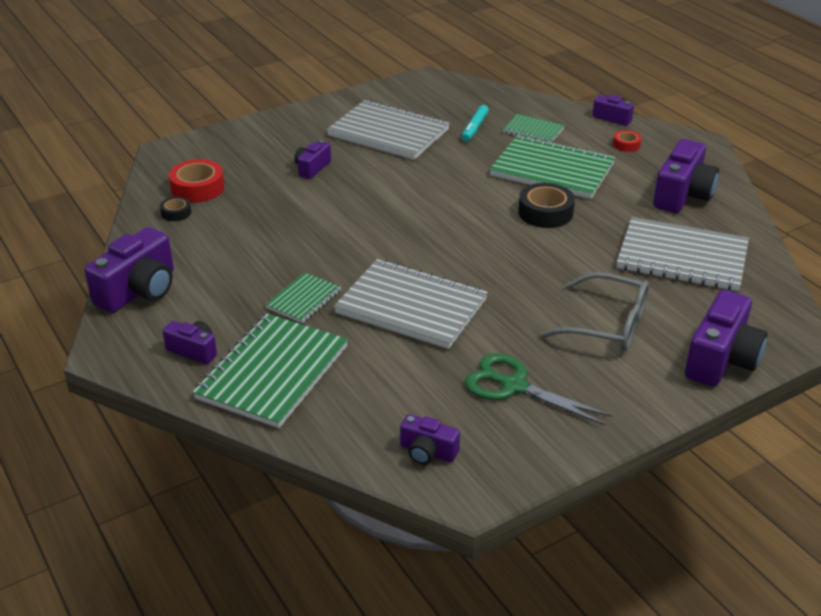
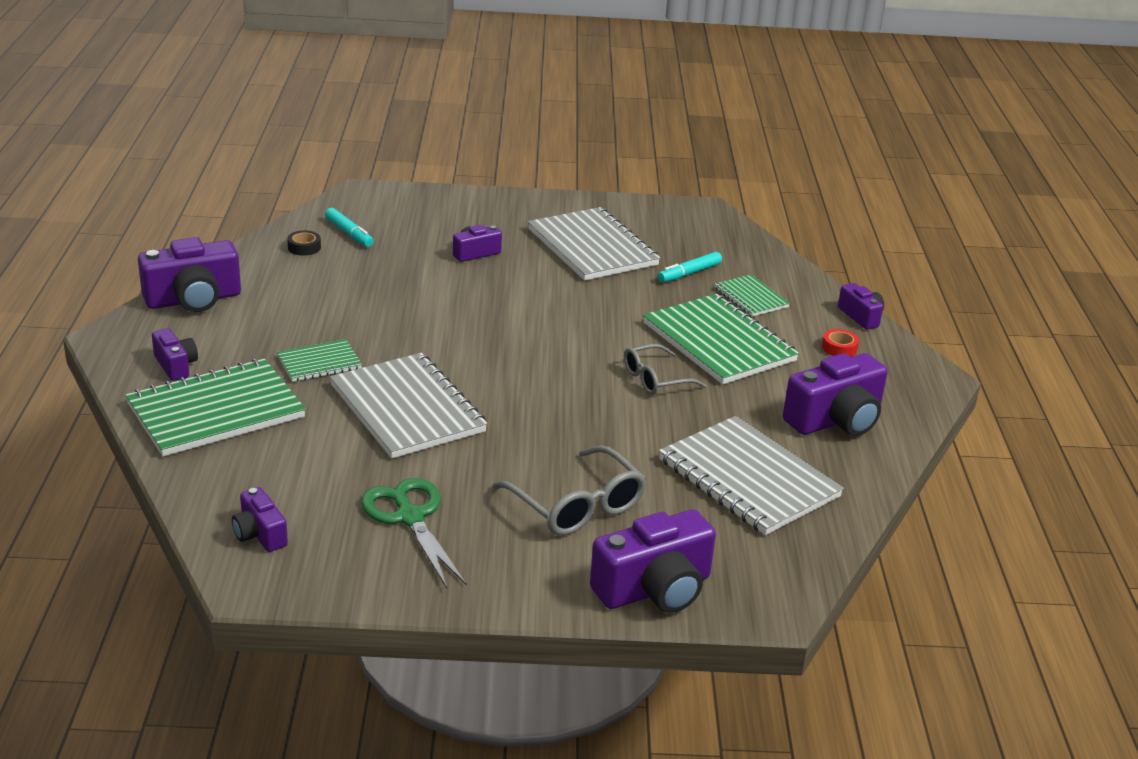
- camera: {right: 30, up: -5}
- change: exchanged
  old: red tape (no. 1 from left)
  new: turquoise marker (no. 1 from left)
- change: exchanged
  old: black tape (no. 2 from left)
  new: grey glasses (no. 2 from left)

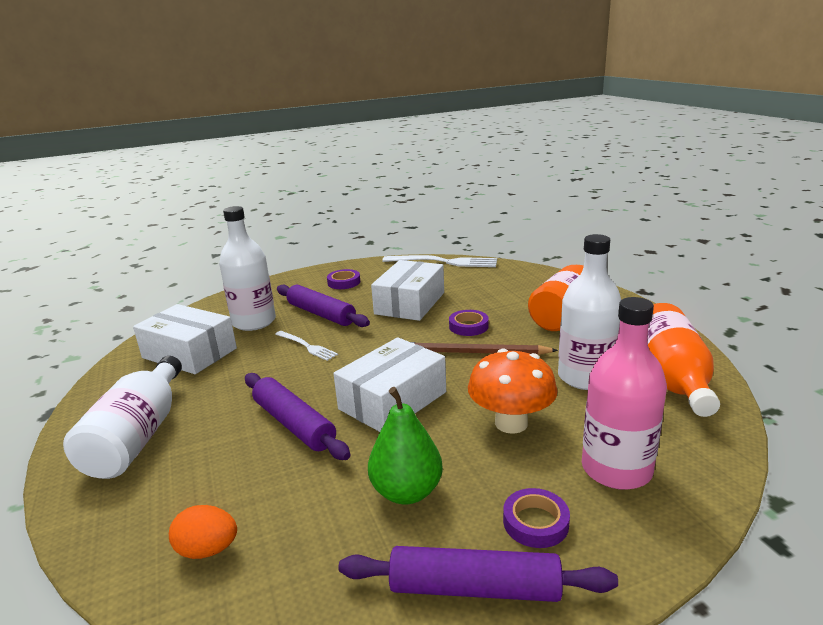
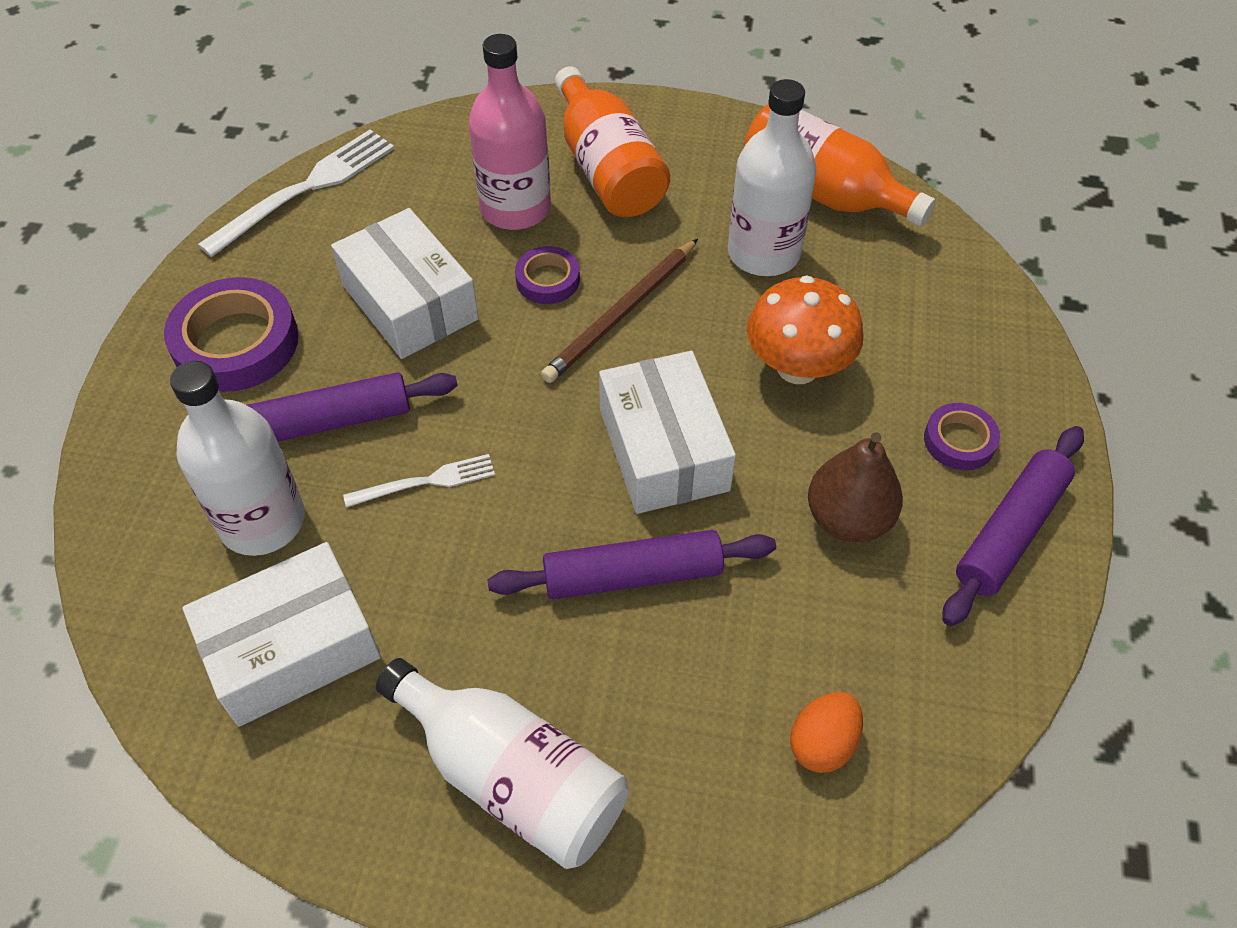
- camera: {right: -60, up: 30}
- change: size
  old: purple tape (no. 1 from left)
  factor: 1.85
- change: relocated
  old: pink bottle
- change: colour
  old: green pear
  new: brown pear

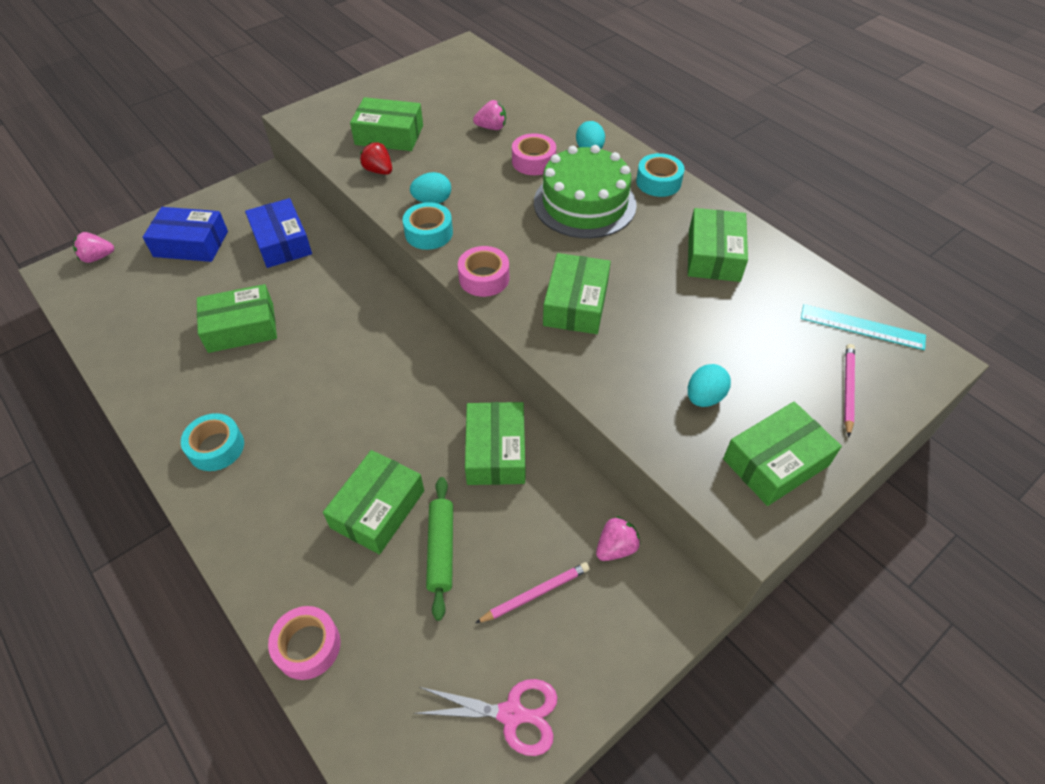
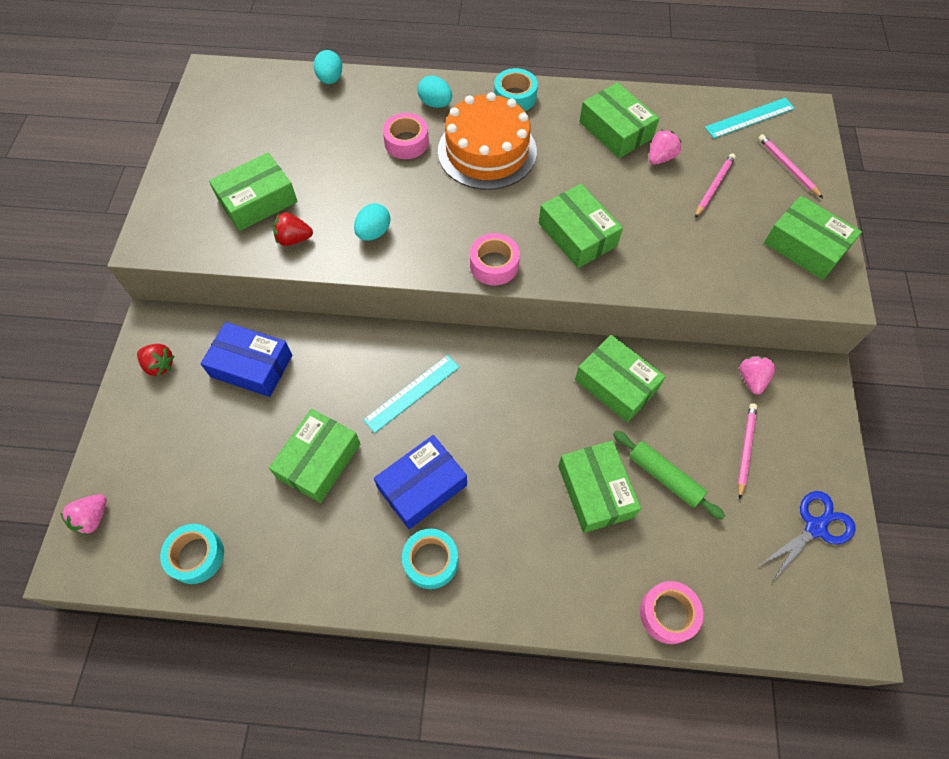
- camera: {right: -45, up: 10}
- change: appeared
  new: red strawberry (no. 1 from left)
- change: relocated
  old: turquoise tape (no. 2 from left in the first image)
  new: turquoise tape (no. 1 from left)
- change: relocated
  old: turquoise egg (no. 3 from left in the first image)
  new: turquoise egg (no. 1 from left)
- change: appeared
  new: turquoise ruler (no. 1 from left)
- change: relocated
  old: blue box (no. 1 from left in the first image)
  new: blue box (no. 2 from left)
- change: colour
  old: green cake
  new: orange cake
- change: relocated
  old: pink strawberry (no. 2 from left)
- change: appeared
  new: pink pencil (no. 1 from left)
- change: colour
  old: pink scissors
  new: blue scissors
- change: spun
  old: green box (no. 7 from left)
  degrees: -60

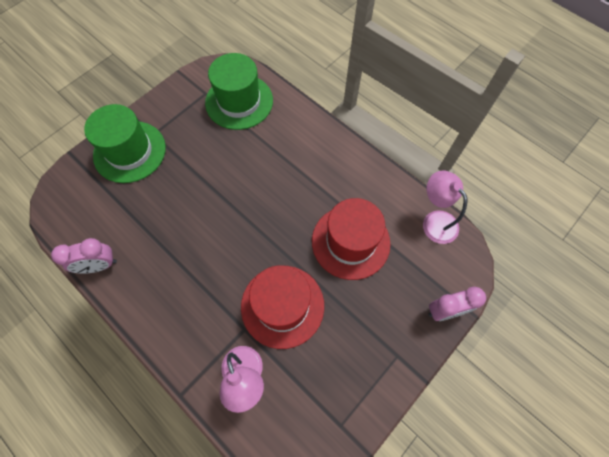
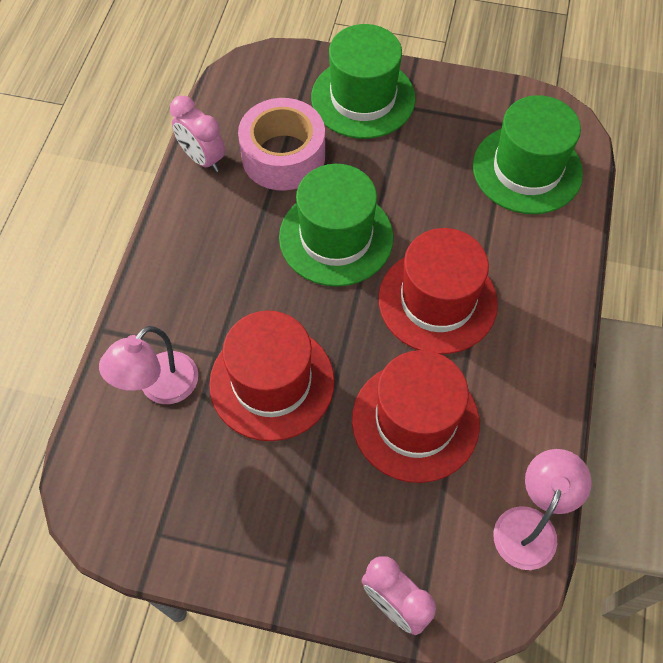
- camera: {right: 60, up: -5}
- change: appeared
  new: pink tape
- change: appeared
  new: green hat (no. 1 from left)
- change: appeared
  new: red hat (no. 3 from left)

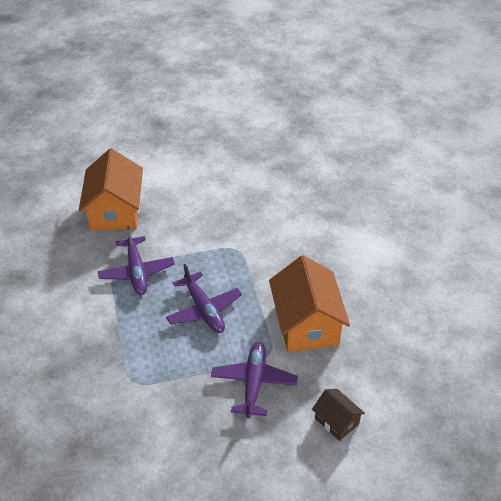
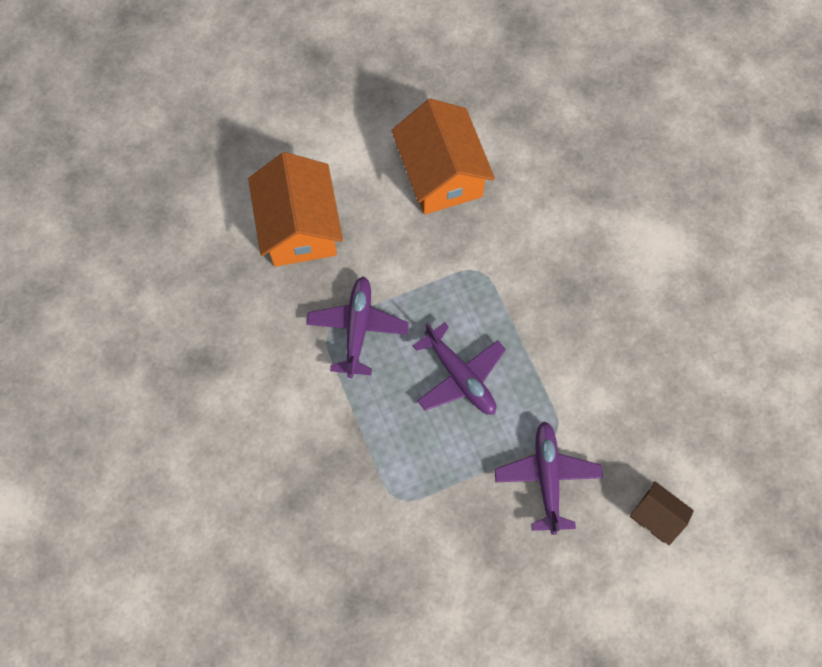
- camera: {right: -10, up: 25}
- change: spun
  old: purple plane (no. 1 from left)
  degrees: -150
- change: relocated
  old: orange house (no. 2 from left)

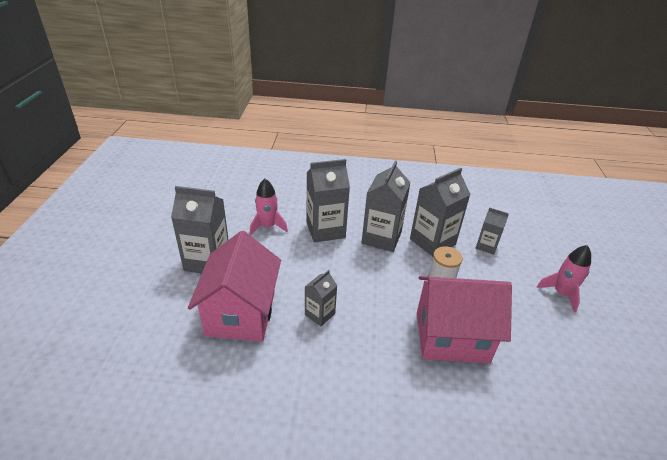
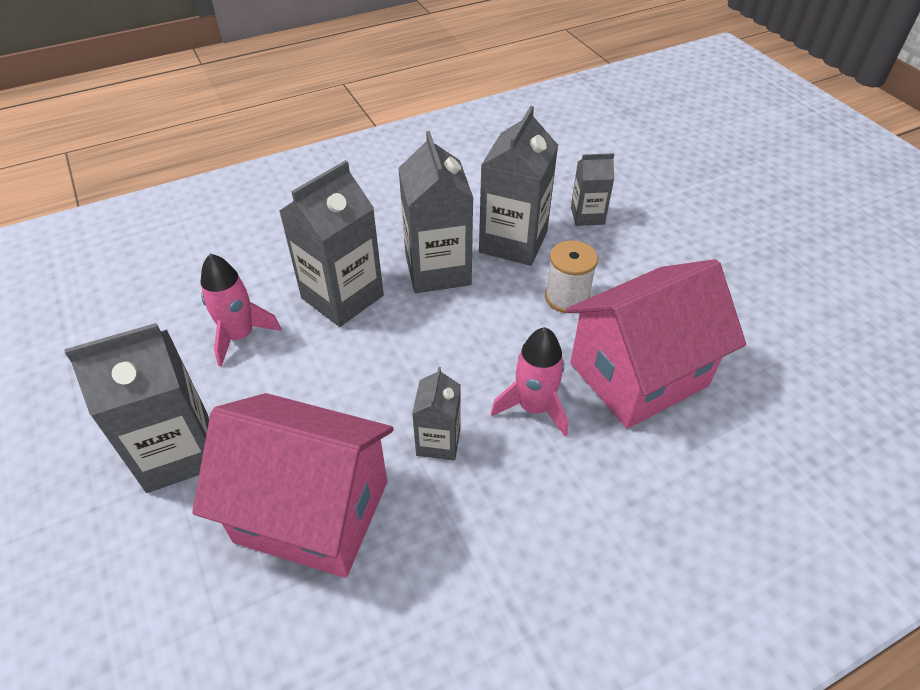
- camera: {right: -30, up: 10}
- change: spun
  old: pink house (no. 1 from left)
  degrees: -45
- change: relocated
  old: pink rocket (no. 2 from left)

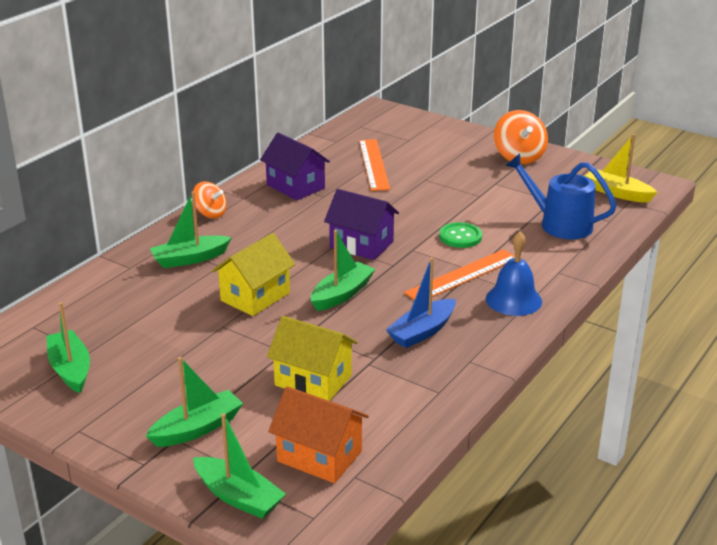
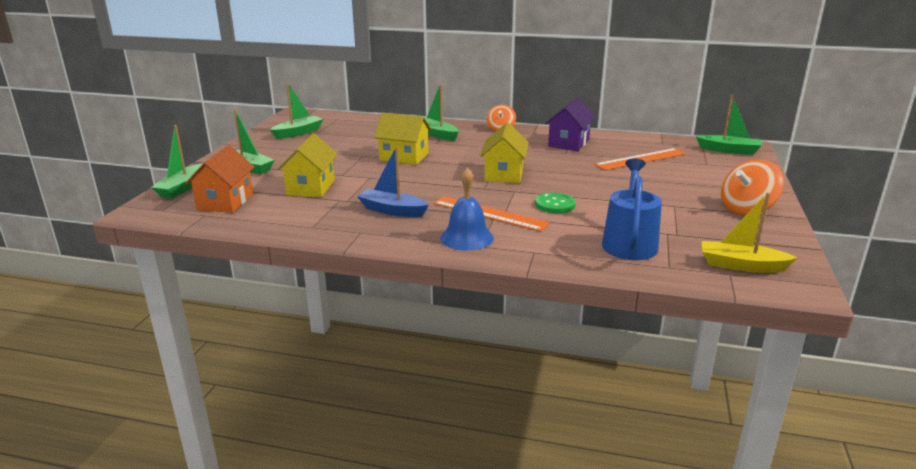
- camera: {right: 70, up: -5}
- change: colour
  old: purple house (no. 2 from left)
  new: yellow house (no. 3 from left)
- change: relocated
  old: green boat (no. 5 from left)
- change: spun
  old: yellow boat
  degrees: -90

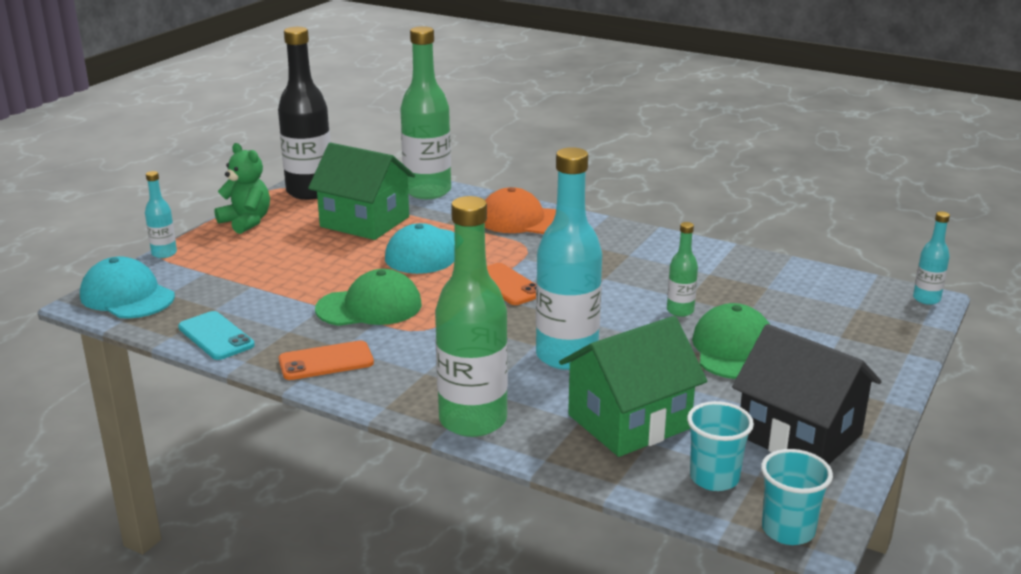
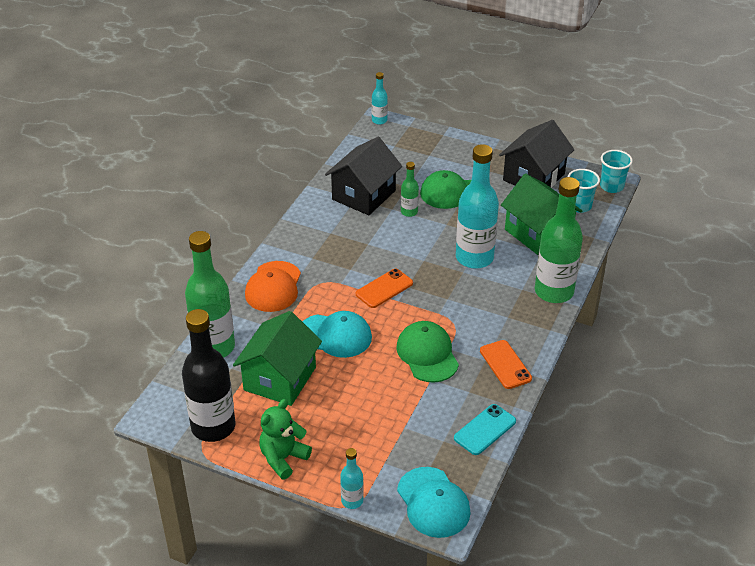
- camera: {right: -95, up: 15}
- change: appeared
  new: black house (no. 1 from left)
- change: spun
  old: turquoise cap (no. 1 from left in the first image)
  degrees: -60

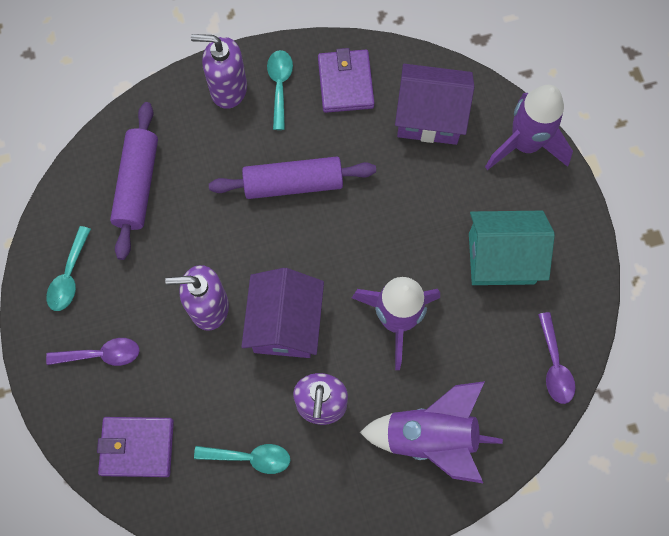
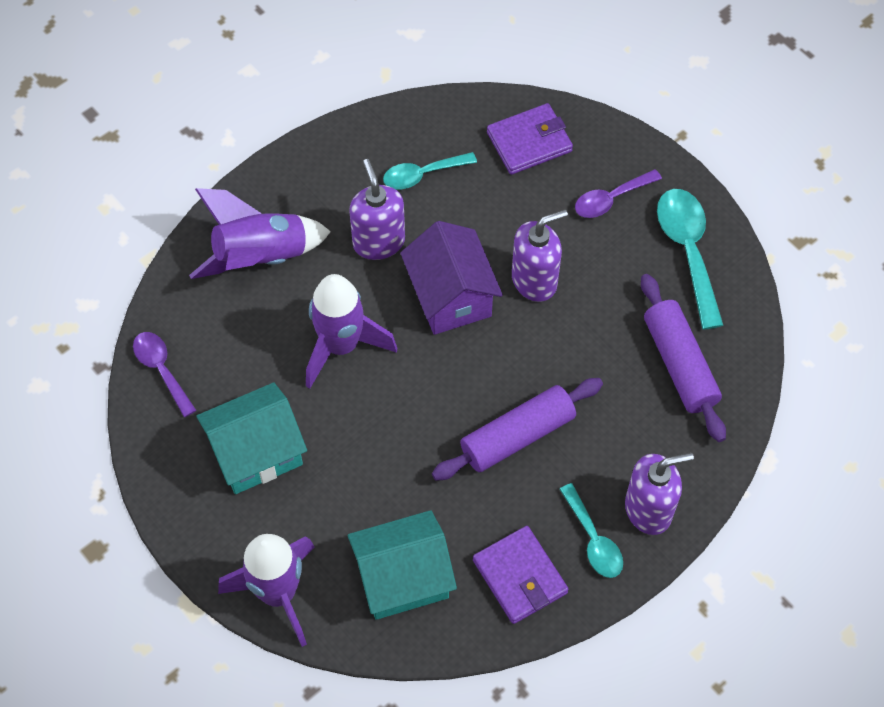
- camera: {right: 155, up: -10}
- change: colour
  old: purple house (no. 2 from left)
  new: turquoise house (no. 2 from left)
- change: size
  old: turquoise spoon (no. 1 from left in the first image)
  factor: 1.58

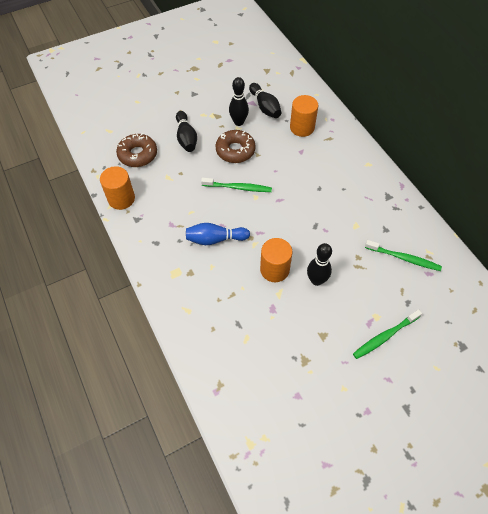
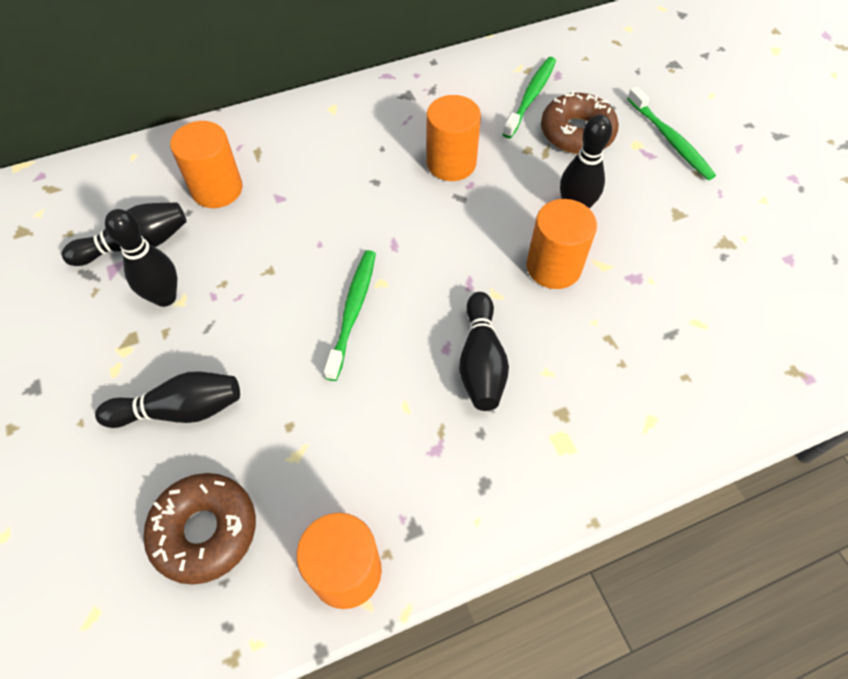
- camera: {right: -85, up: 0}
- change: appeared
  new: orange cylinder (no. 3 from left)
- change: colour
  old: blue bowling pin
  new: black bowling pin (no. 4 from left)
- change: relocated
  old: brown donut (no. 2 from left)

